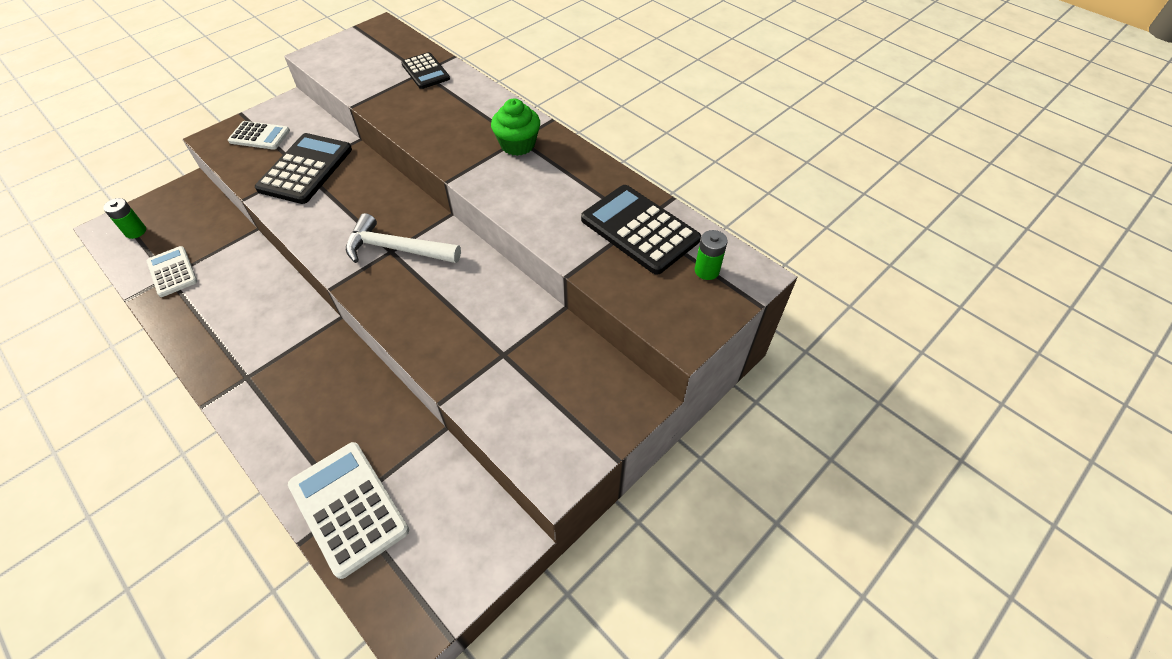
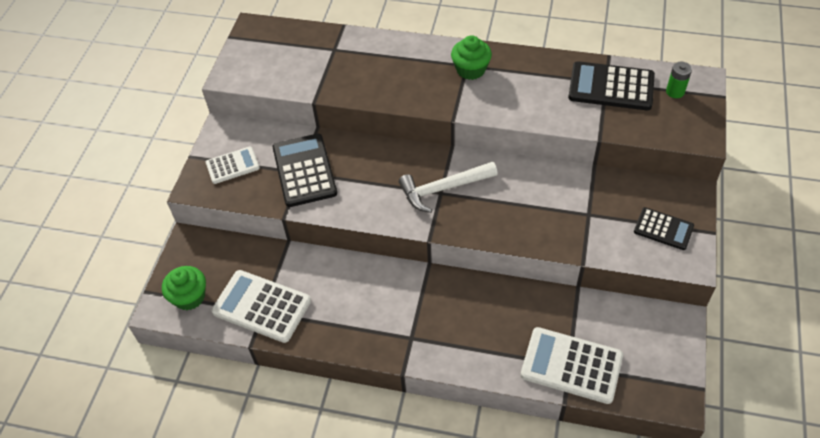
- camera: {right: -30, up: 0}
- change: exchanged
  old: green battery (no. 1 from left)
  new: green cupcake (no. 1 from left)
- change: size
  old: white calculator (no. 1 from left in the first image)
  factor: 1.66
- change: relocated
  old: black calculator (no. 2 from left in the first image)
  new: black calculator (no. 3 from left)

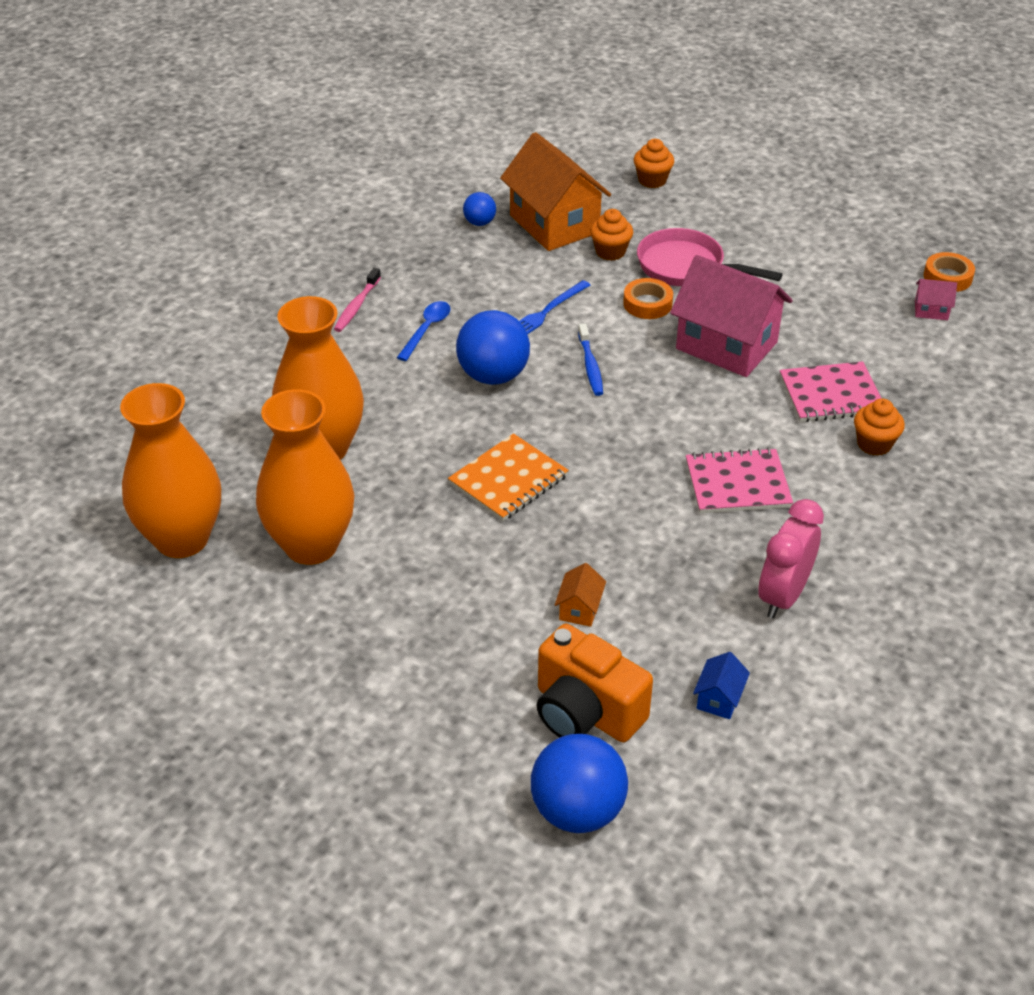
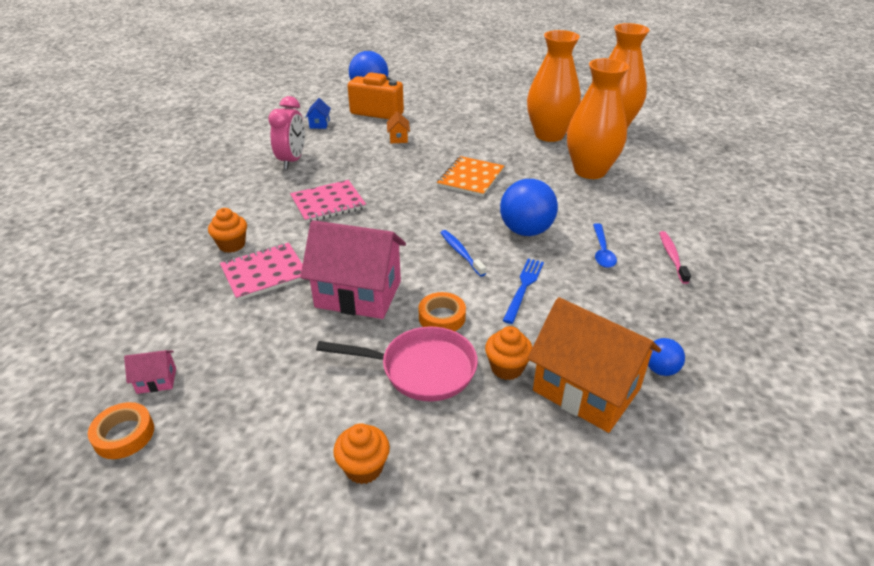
- camera: {right: 160, up: -5}
- change: relocated
  old: orange cupcake (no. 2 from left)

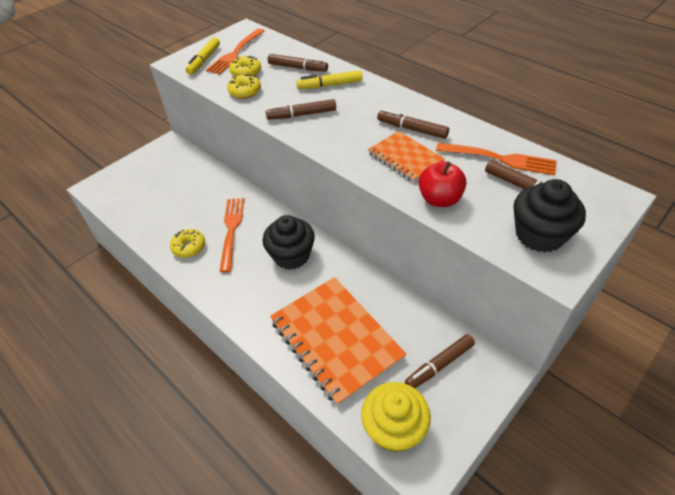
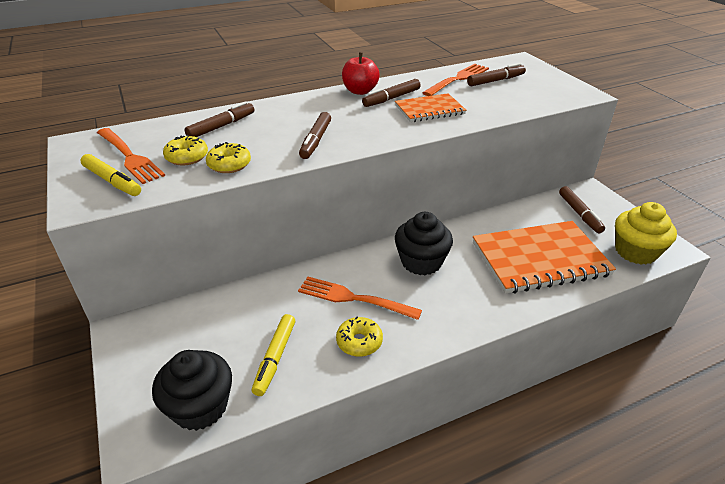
- camera: {right: -70, up: -10}
- change: relocated
  old: black cupcake (no. 2 from left in the first image)
  new: black cupcake (no. 1 from left)
- change: relocated
  old: yellow marker (no. 2 from left)
- change: relocated
  old: red apple

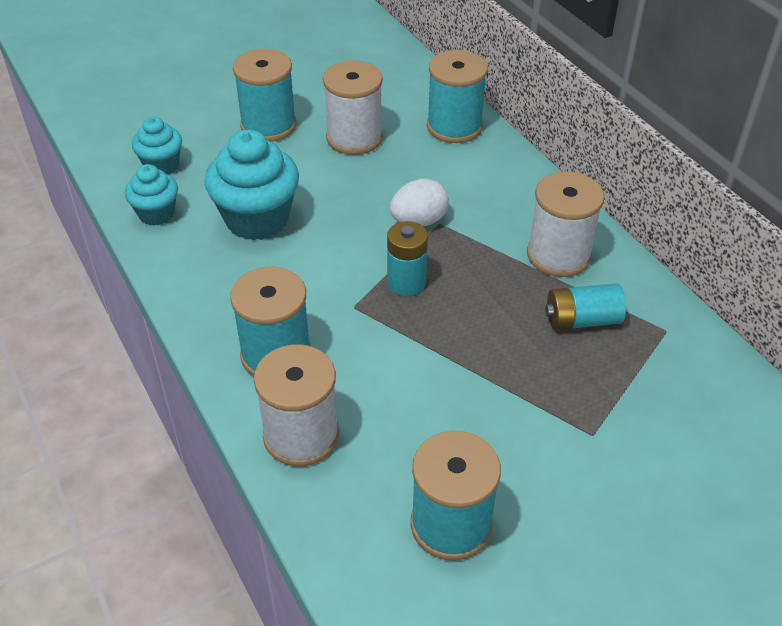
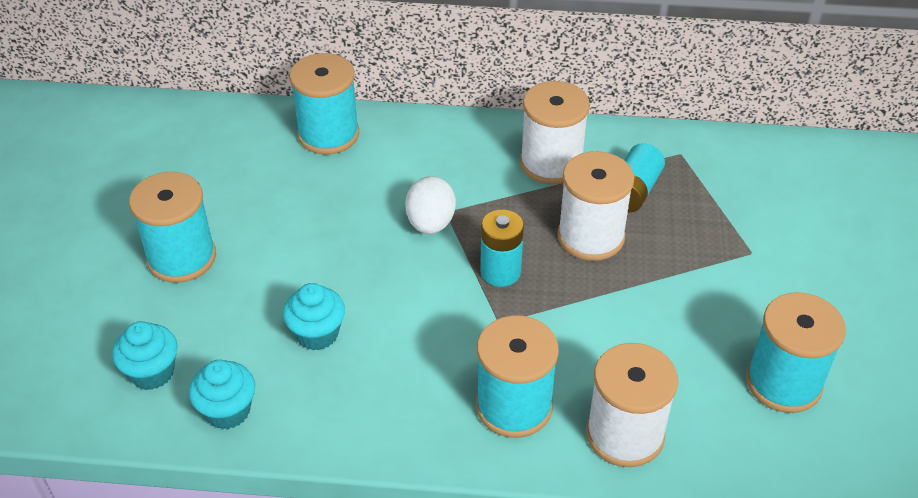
- camera: {right: -55, up: 0}
- change: size
  old: turquoise cupcake (no. 3 from left)
  factor: 0.57
- change: relocated
  old: white spool (no. 2 from left)

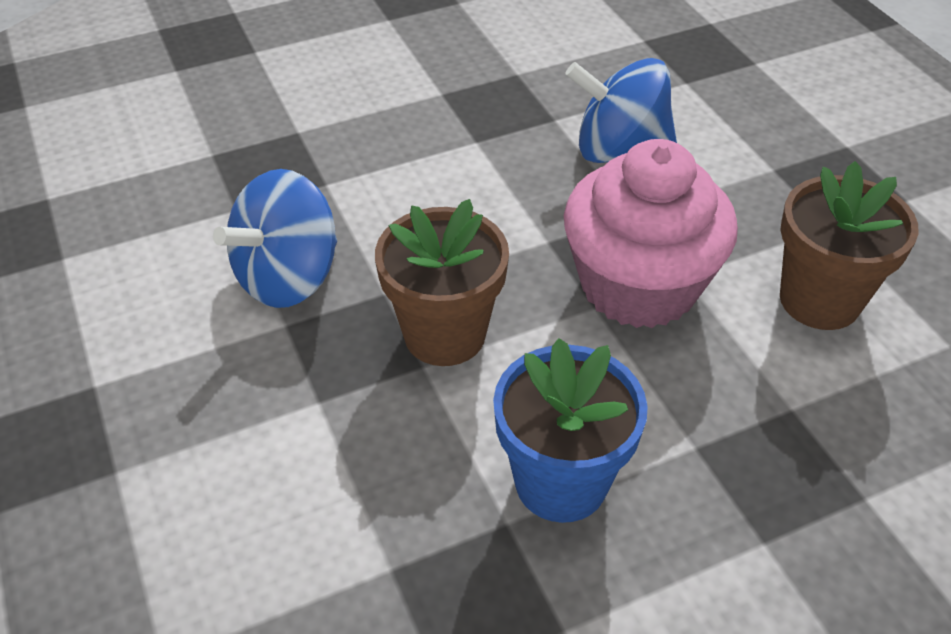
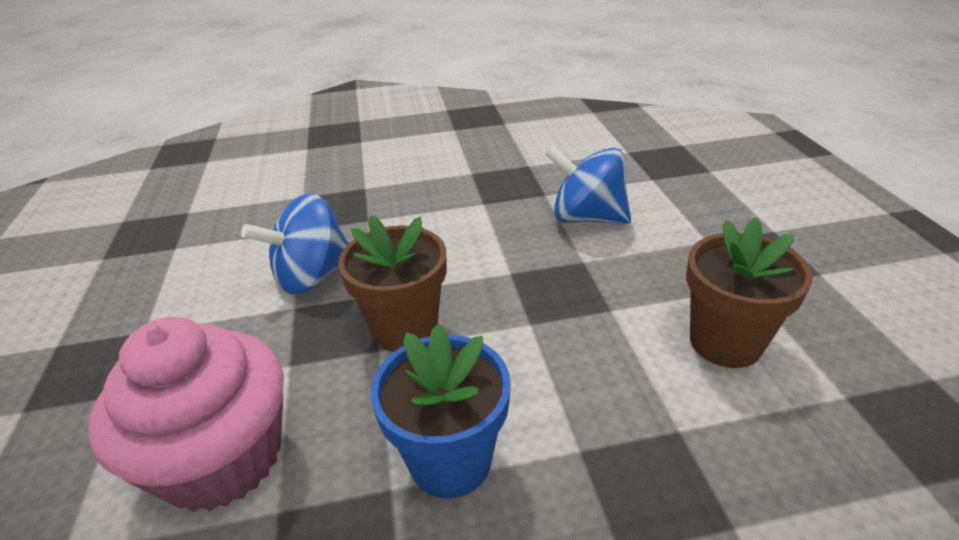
- camera: {right: 15, up: -10}
- change: relocated
  old: pink cupcake

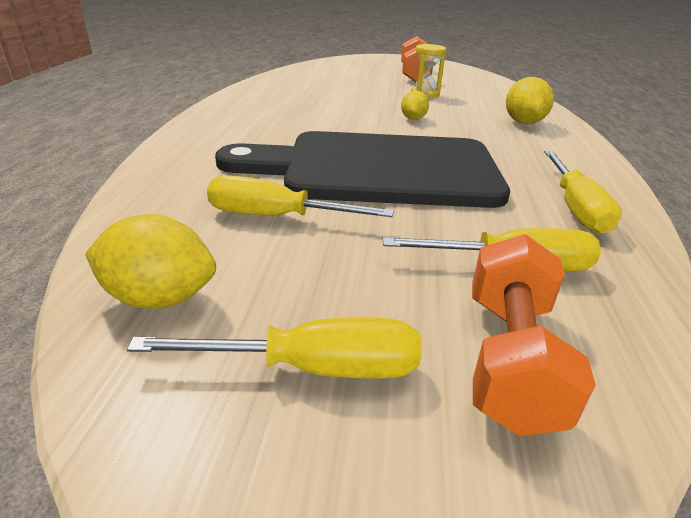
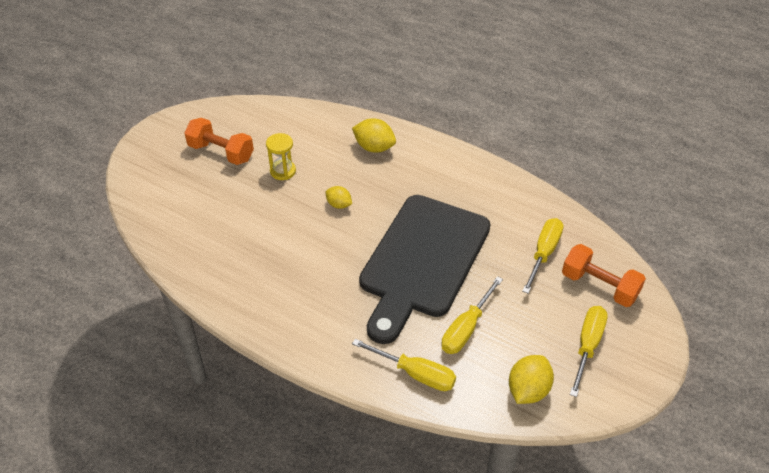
- camera: {right: -65, up: 15}
- change: relocated
  old: yellow screwdriver (no. 4 from left in the first image)
  new: yellow screwdriver (no. 1 from left)

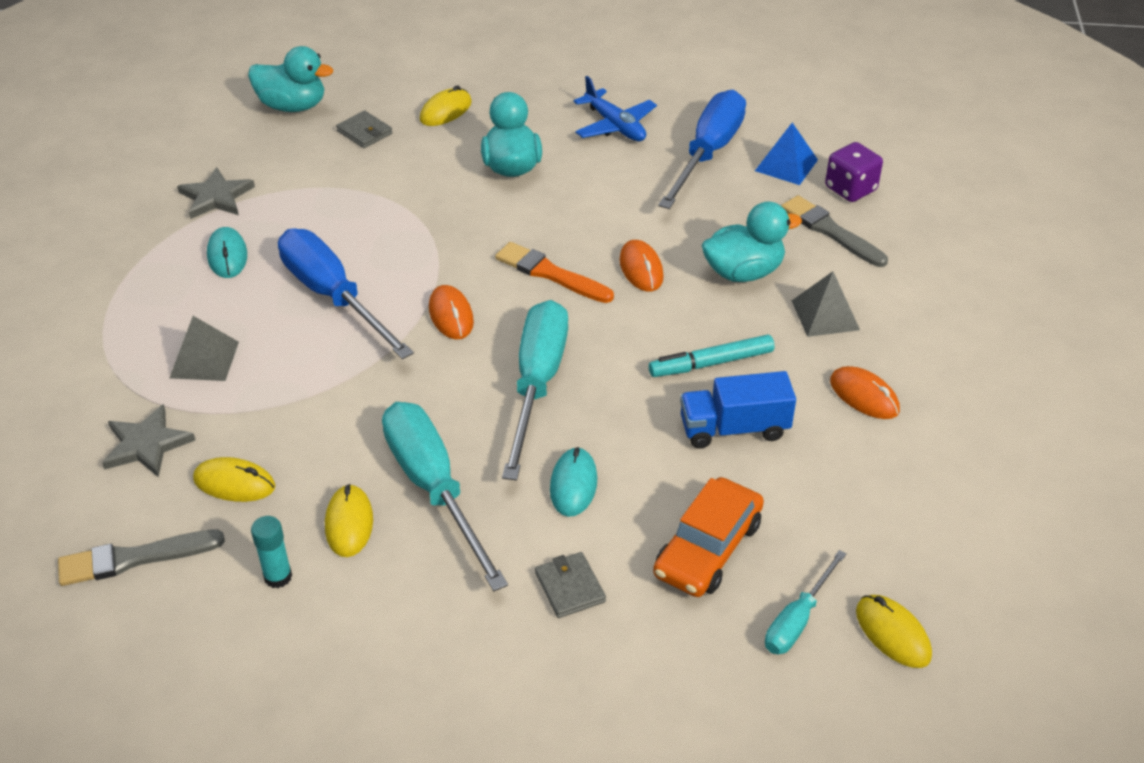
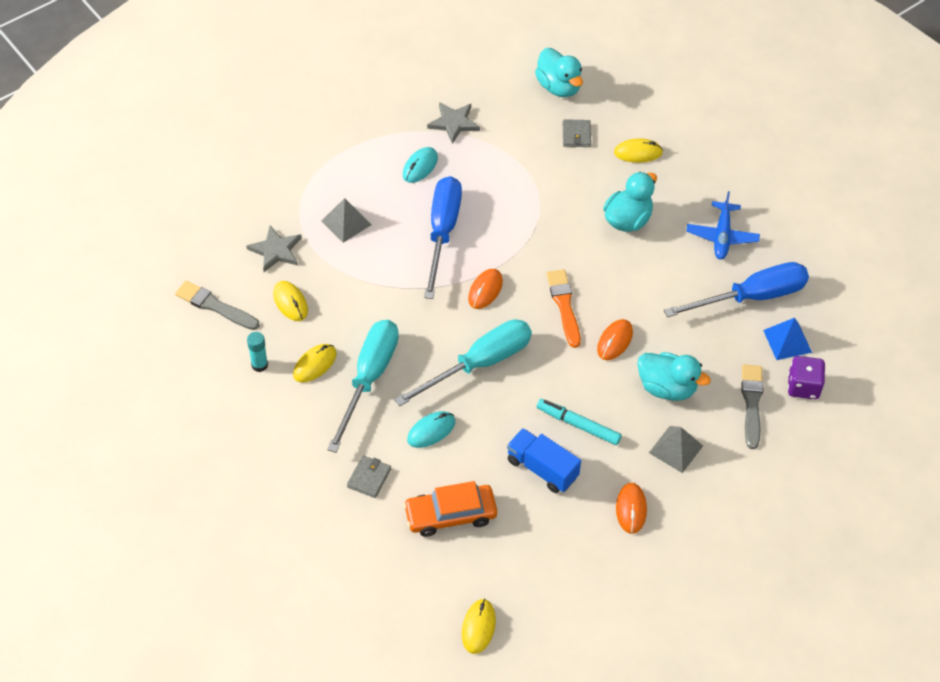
- camera: {right: 45, up: 10}
- change: missing
  old: turquoise screwdriver (no. 3 from left)

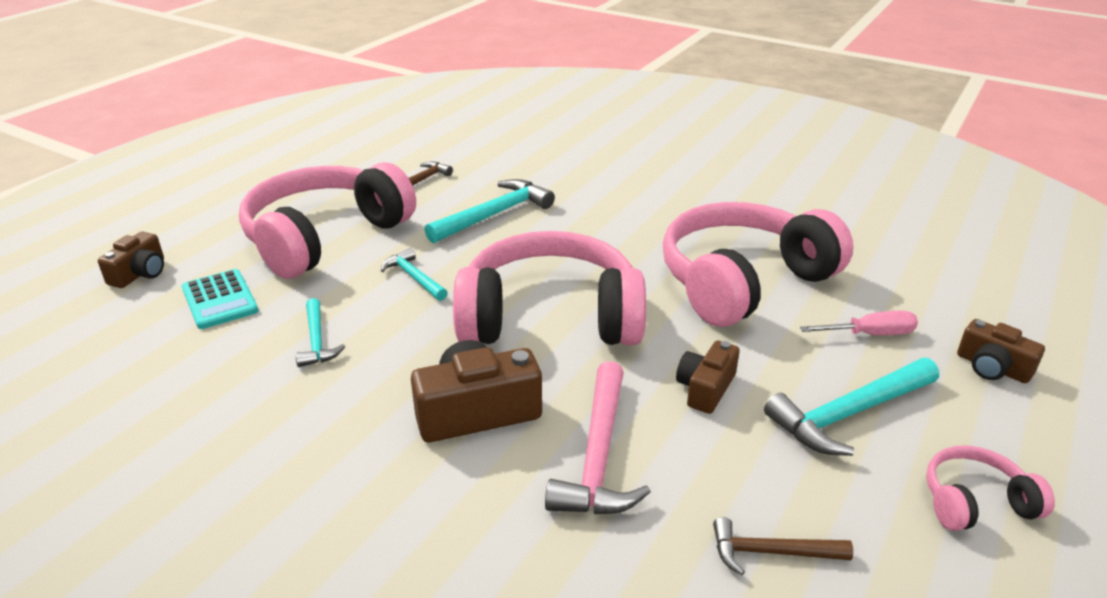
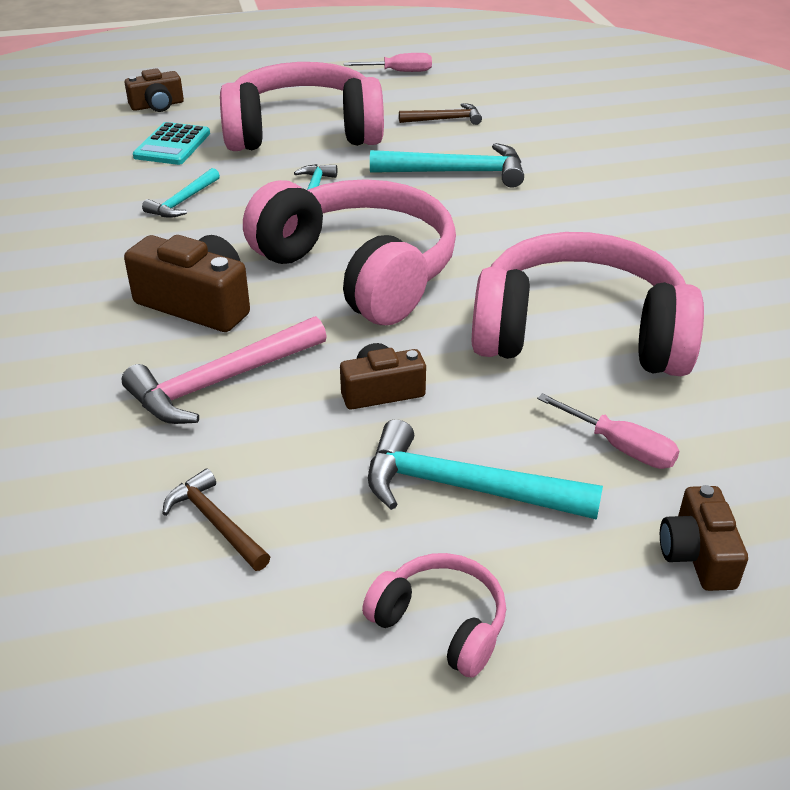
- camera: {right: 45, up: 5}
- change: appeared
  new: pink screwdriver (no. 1 from left)

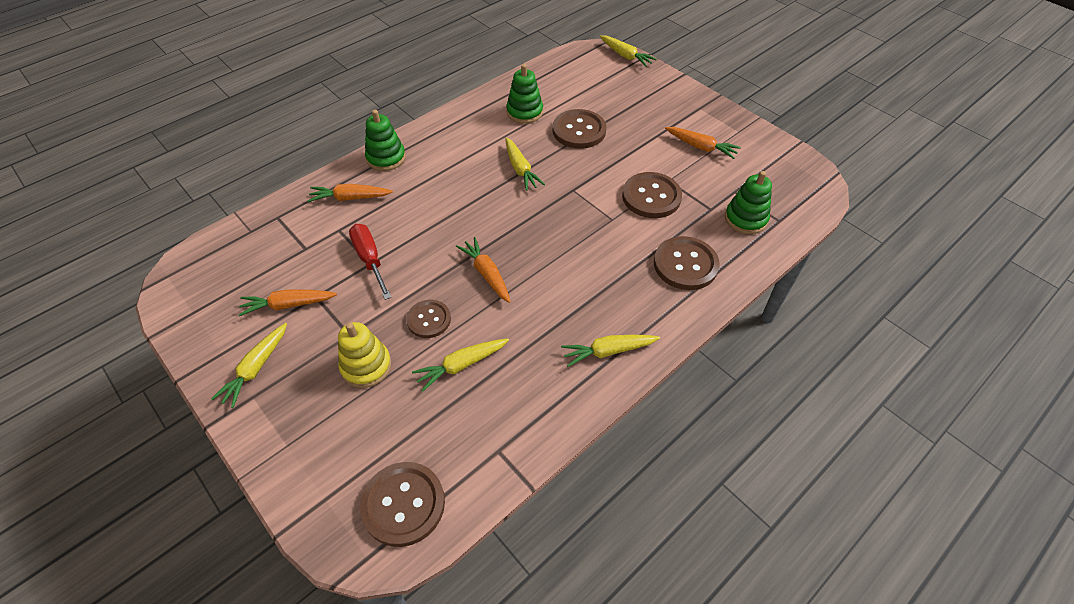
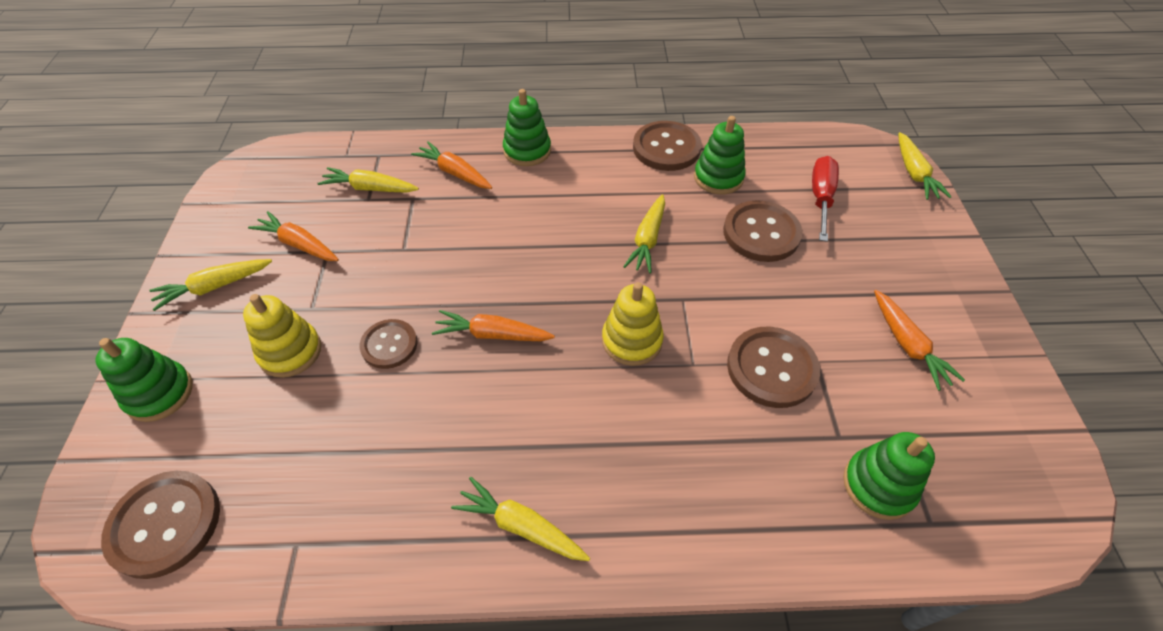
- camera: {right: 40, up: 0}
- change: appeared
  new: green stacking toy (no. 1 from left)
- change: relocated
  old: yellow carrot (no. 2 from left)
- change: spun
  old: orange carrot (no. 3 from left)
  degrees: -90
- change: appeared
  new: yellow stacking toy (no. 2 from left)
- change: relocated
  old: brown button (no. 5 from left in the first image)
  new: brown button (no. 3 from left)
- change: relocated
  old: red screwdriver

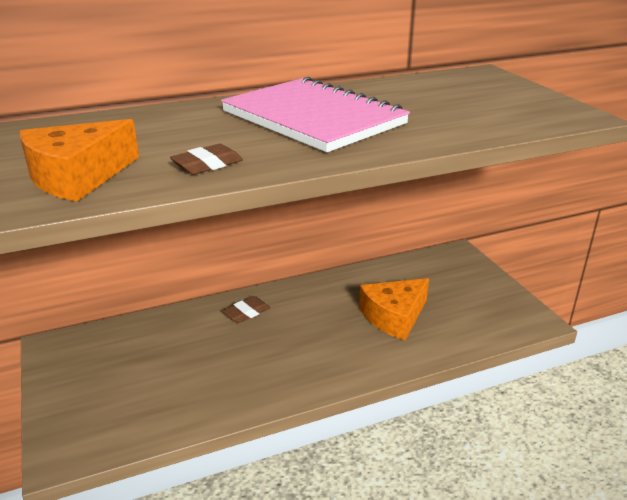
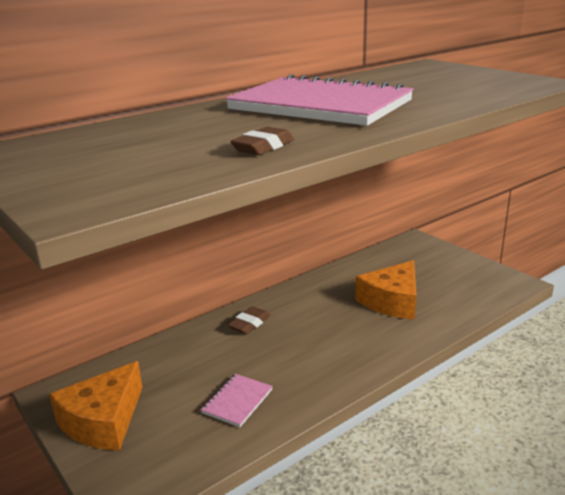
- camera: {right: -15, up: -5}
- change: relocated
  old: orange cheese (no. 1 from left)
- change: appeared
  new: pink notebook (no. 1 from left)

